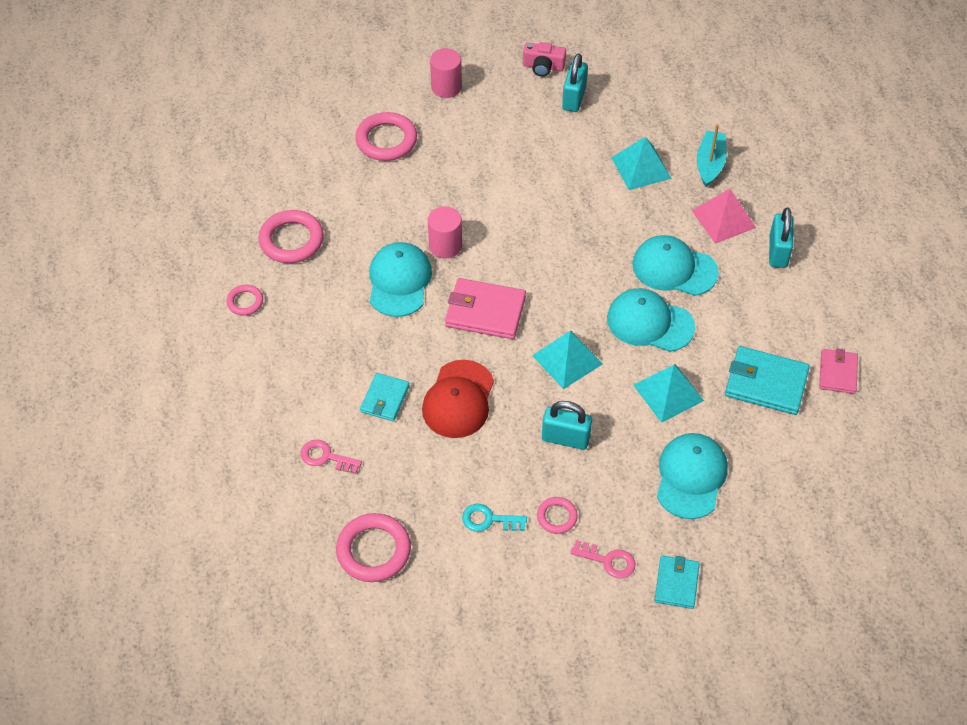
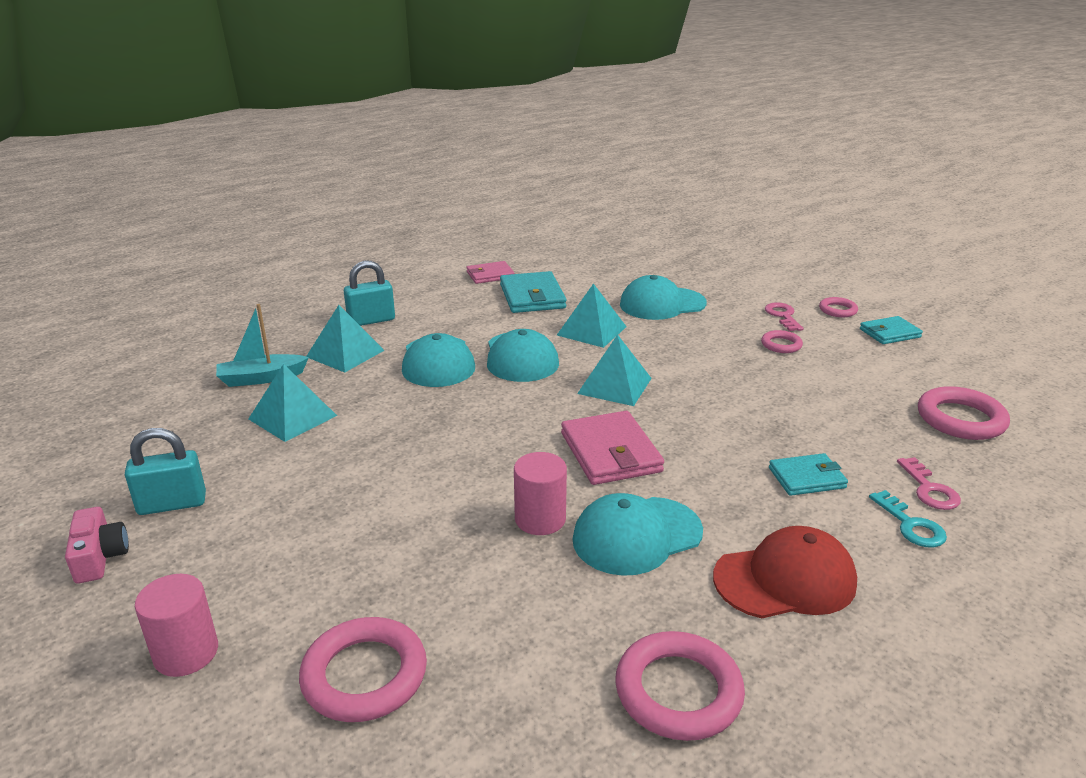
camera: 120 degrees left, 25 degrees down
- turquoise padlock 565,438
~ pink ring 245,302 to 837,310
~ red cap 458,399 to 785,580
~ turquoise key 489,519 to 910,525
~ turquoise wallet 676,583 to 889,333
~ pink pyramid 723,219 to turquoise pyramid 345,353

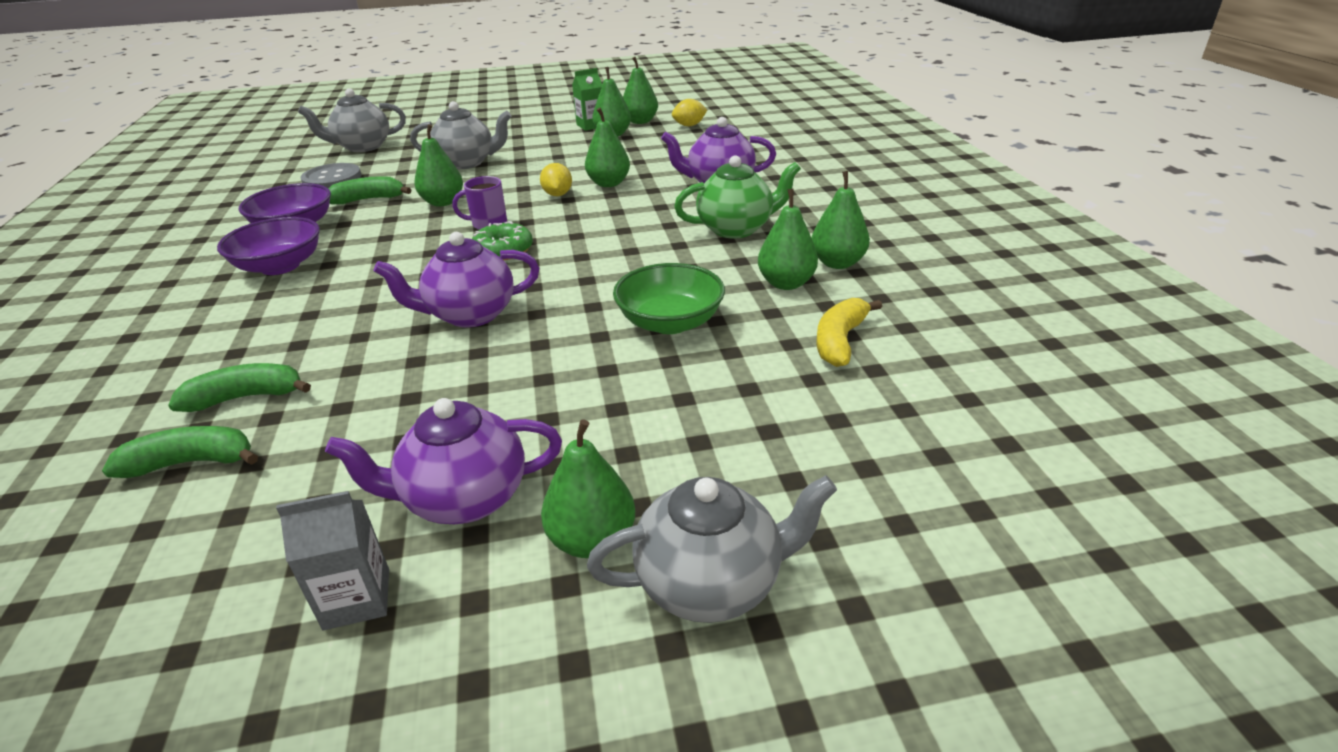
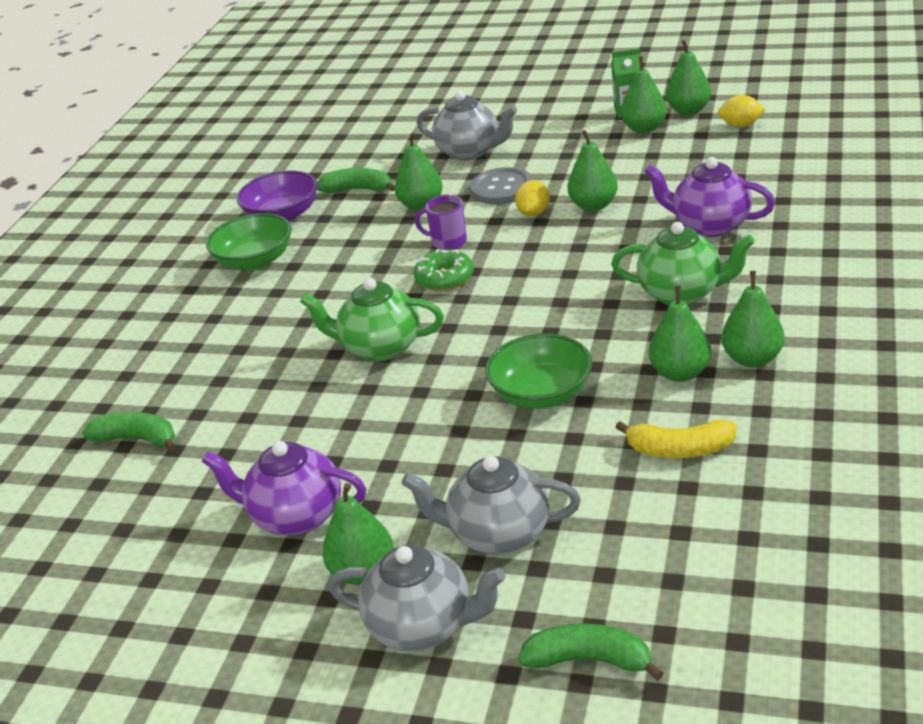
camera: 30 degrees right, 0 degrees up
- grey carton 357,599
~ green banana 246,397 to 589,660
~ grey teapot 362,147 to 498,534
~ grey button 332,179 to 502,188
~ purple bowl 280,266 to green bowl 255,261
~ purple teapot 470,315 to green teapot 380,348
~ yellow banana 839,341 = 680,450 135 degrees counterclockwise

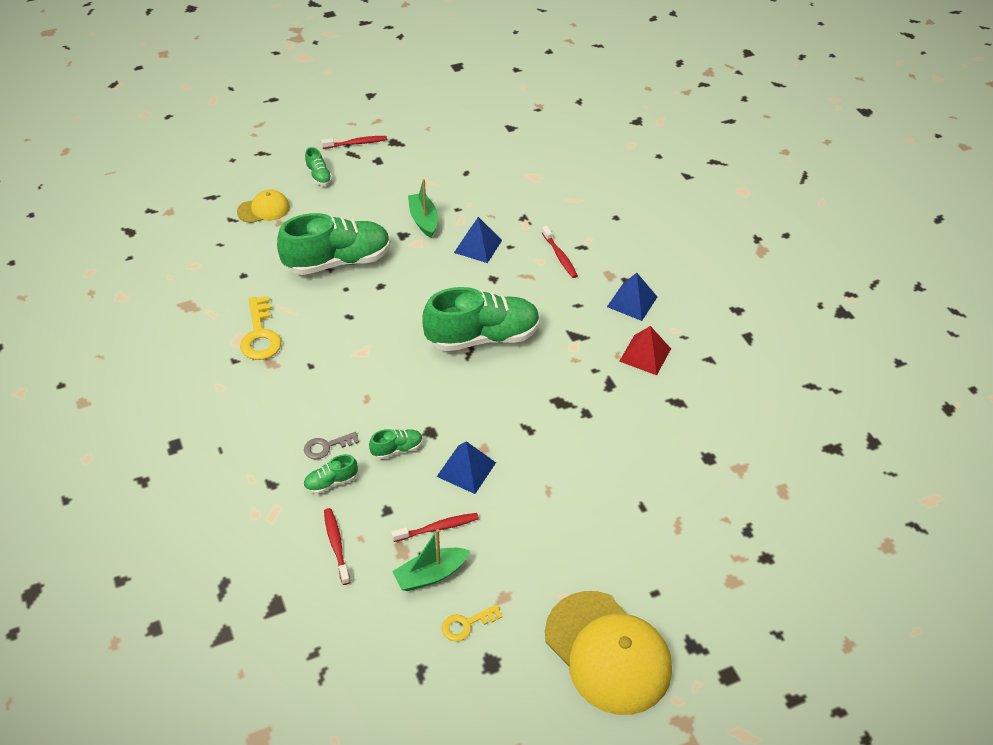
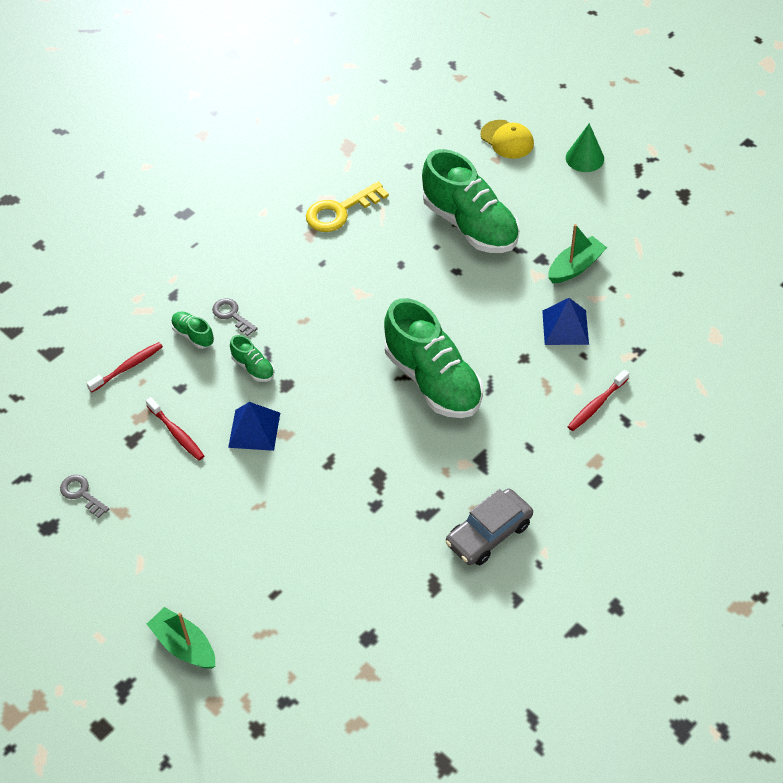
camera: 70 degrees right, 5 degrees up
- red toothbrush 356,143
- yellow cap 608,652
- blue pyramid 632,302
~ green boat 430,574 to 184,645
~ green shoe 319,176 to green cone 584,158
~ red pyramid 645,354 to grey car 489,533
~ yellow key 467,624 to grey key 82,494

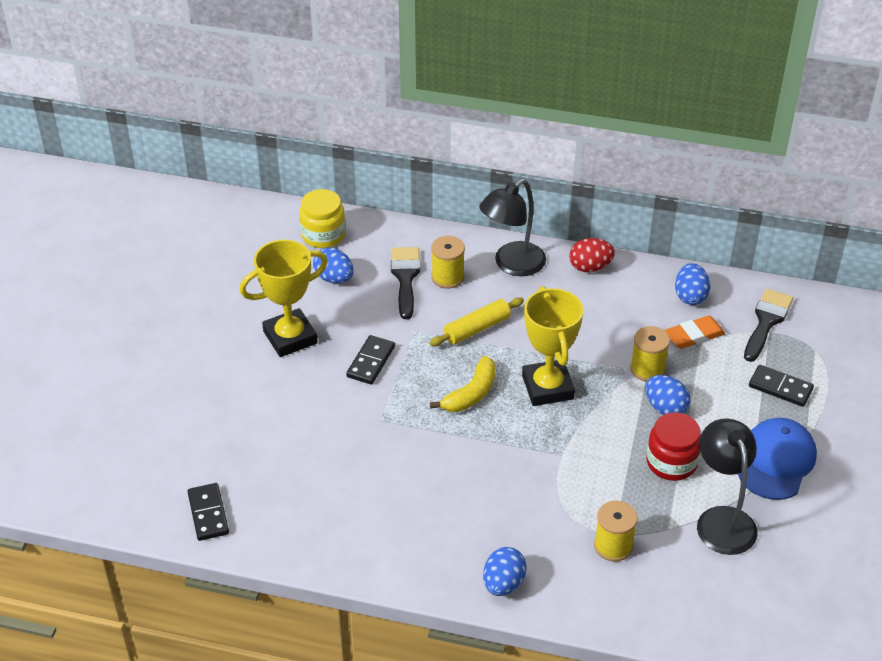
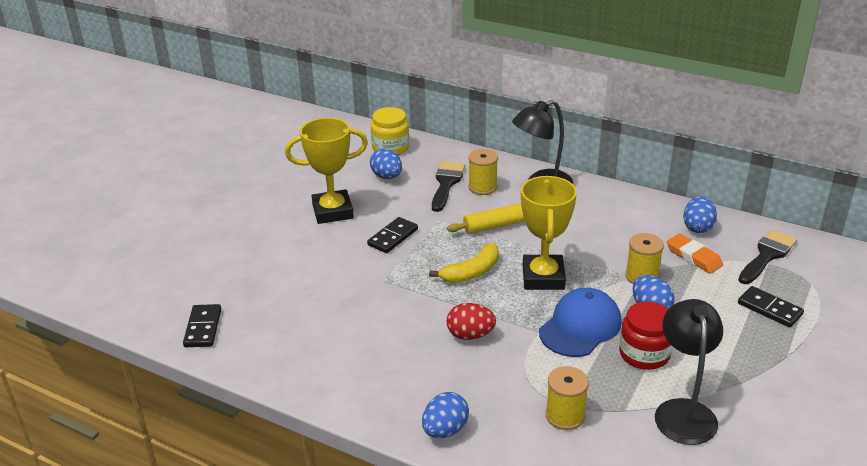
camera: 15 degrees right, 10 degrees down
~ red egg 590,267 to 470,335
~ blue cap 776,461 to 580,326
~ orange eraser 694,335 = 693,257 60 degrees clockwise

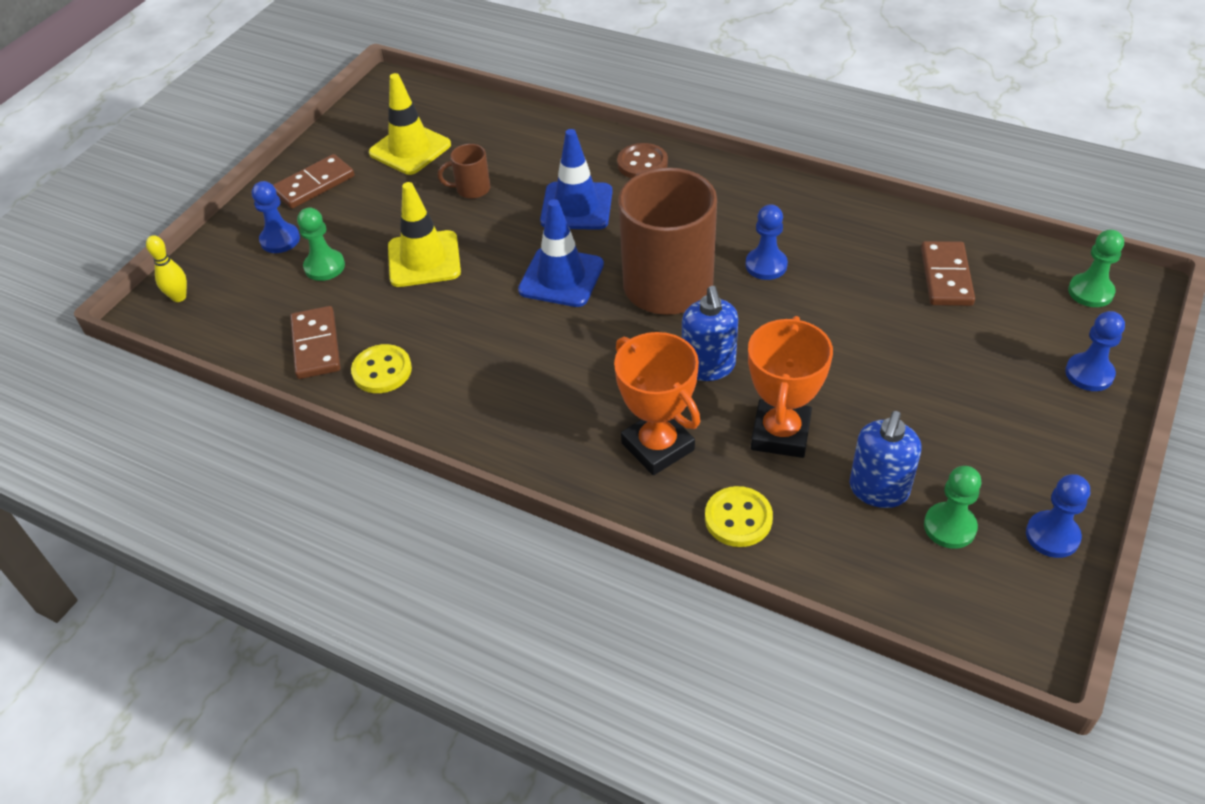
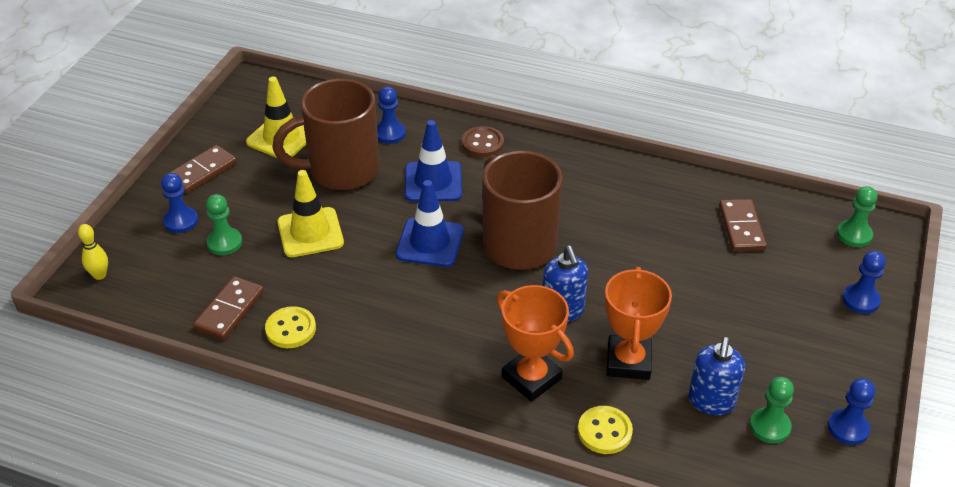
camera: 10 degrees left, 5 degrees down
~ blue pawn 766,265 to 390,133
~ brown domino 316,345 = 230,310 45 degrees clockwise
~ brown mug 471,189 = 341,171 x2.40

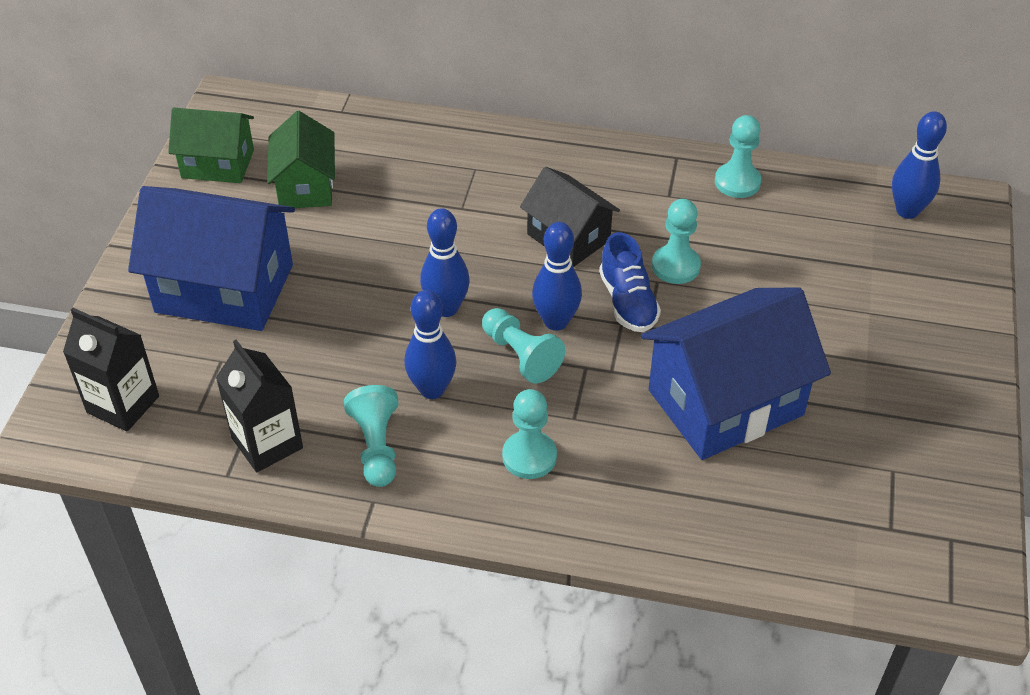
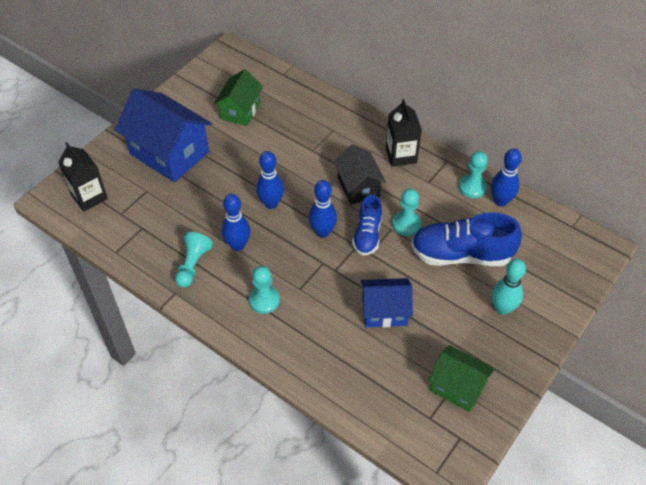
camera: 25 degrees right, 5 degrees up
- turquoise pawn 521,355
+ blue shoe 461,255
+ turquoise bowling pin 502,308
~ green house 218,164 to 457,387
~ black carton 267,443 to 401,155
~ blue bowling pin 907,211 to 500,201
~ blue house 725,402 = 384,311 x0.59

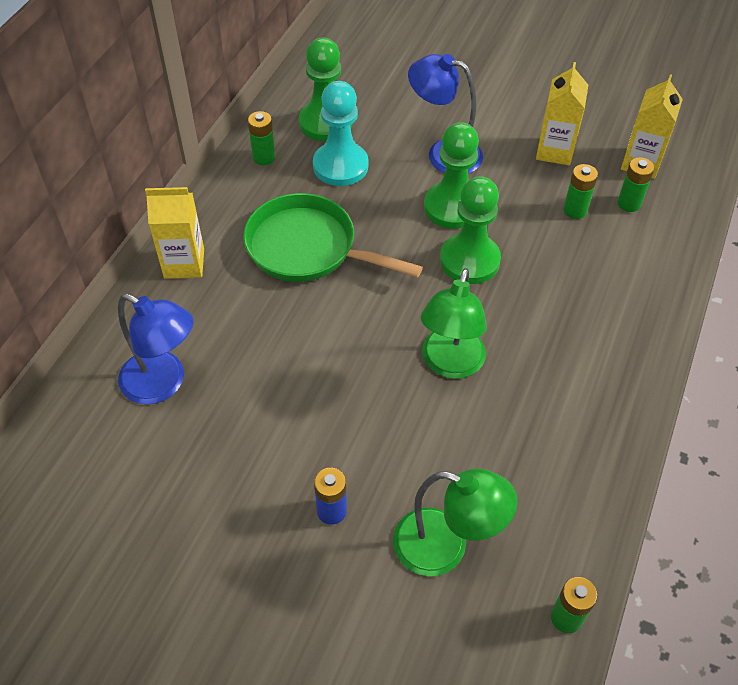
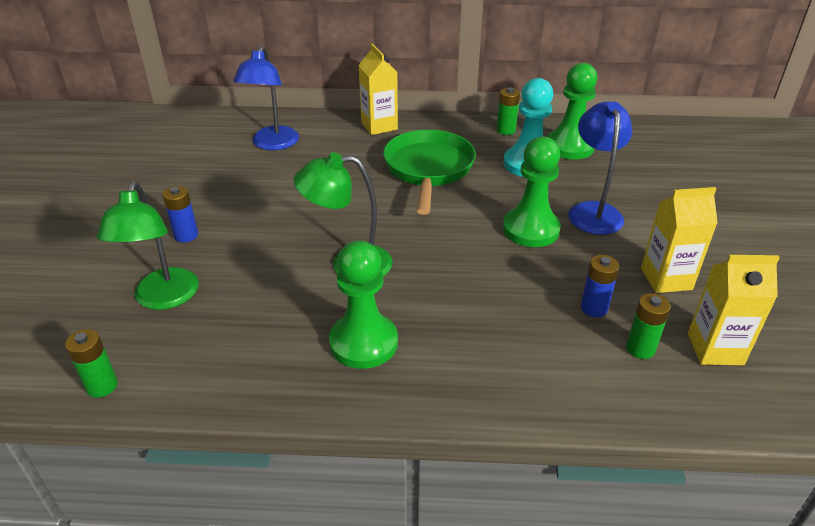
camera: 70 degrees right, 15 degrees down
~ green pawn 469,260 to 363,342
~ green battery 575,210 to blue battery 594,308

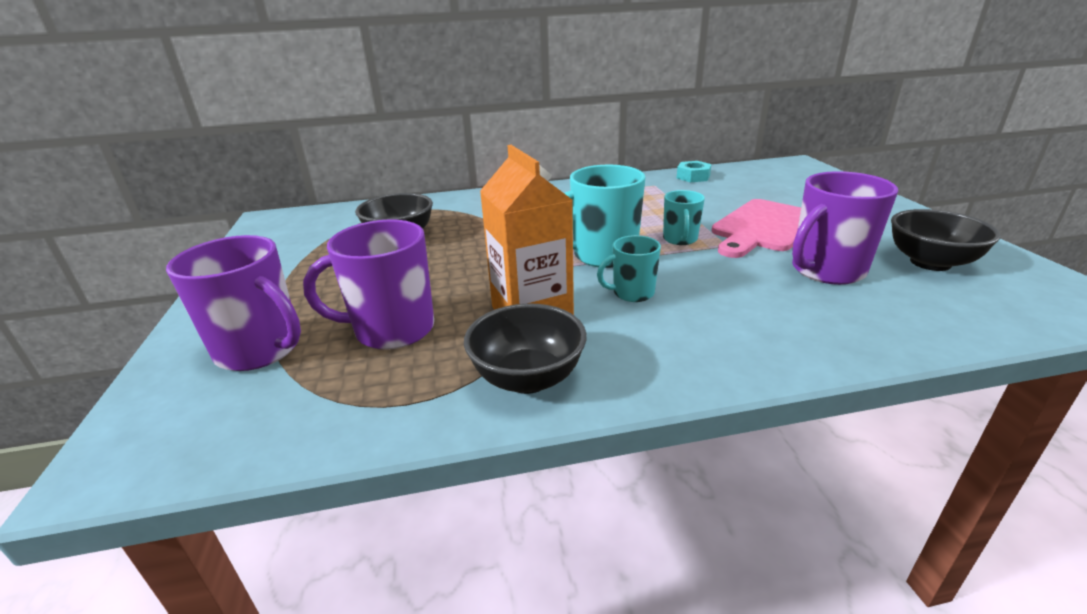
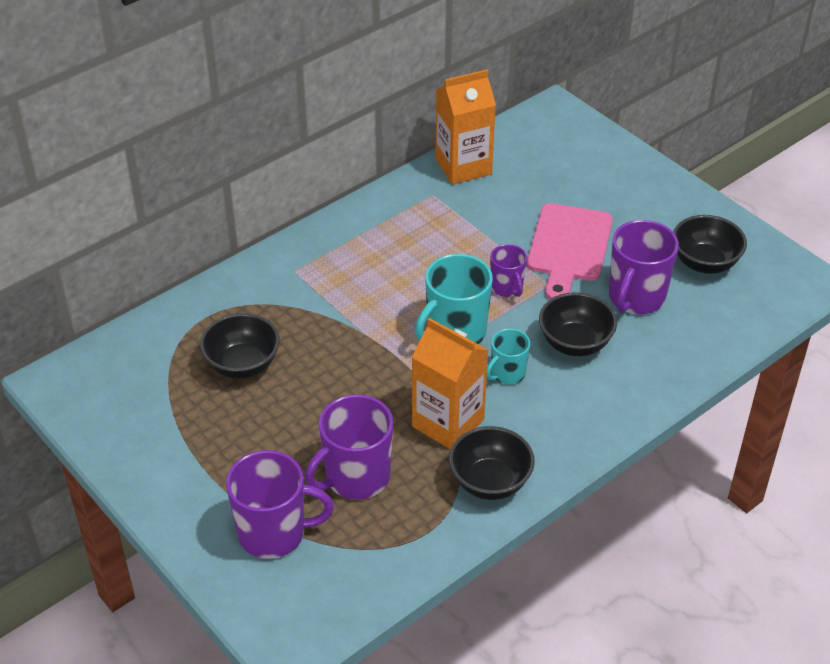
camera: 30 degrees left, 15 degrees up
+ black bowl 575,343
~ turquoise nut 693,177 to orange carton 463,166
~ turquoise mug 680,239 to purple mug 507,288

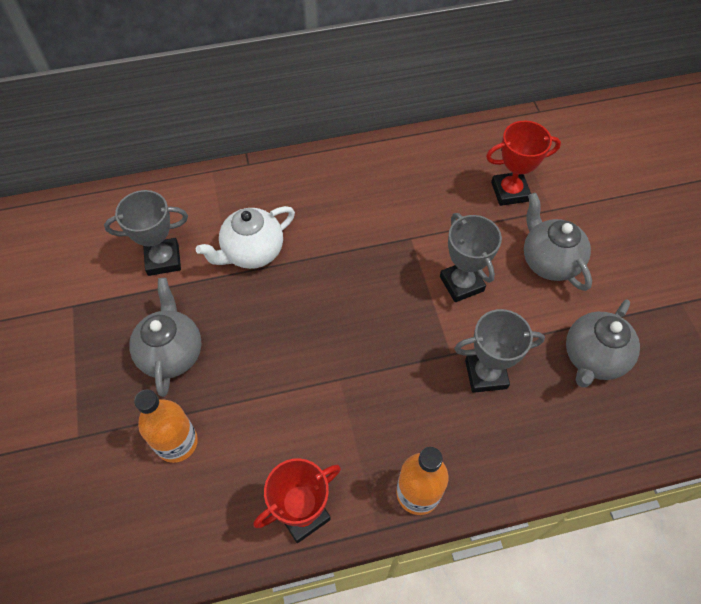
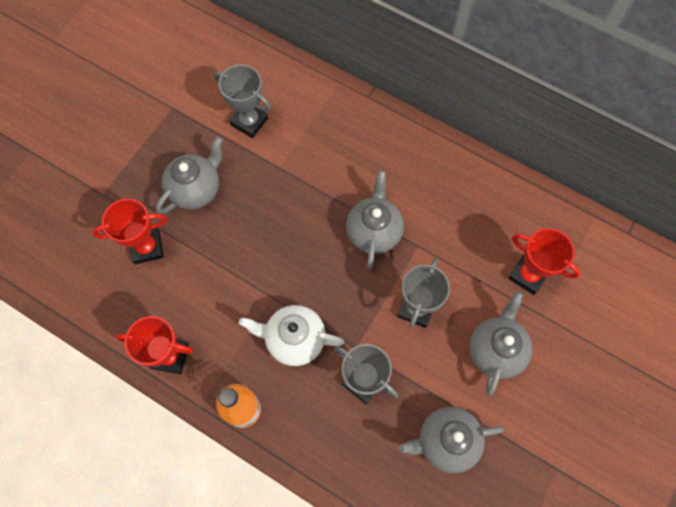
camera: 45 degrees right, 10 degrees up
+ grey teapot 374,232
~ white teapot 252,252 to 294,339
~ orange bottle 177,442 to red trophy 147,247

